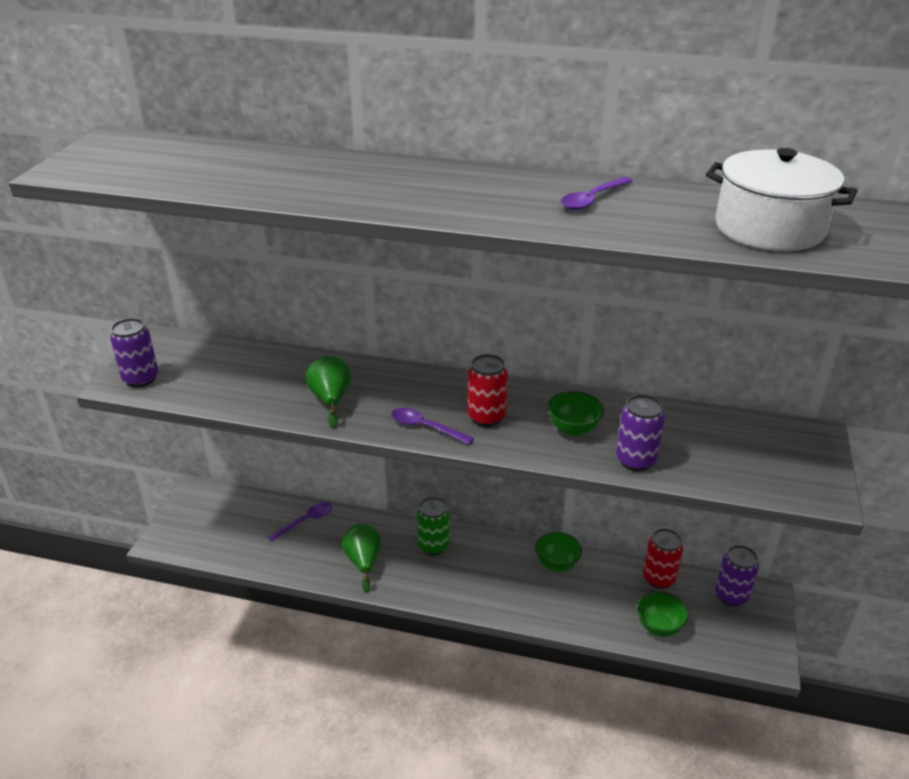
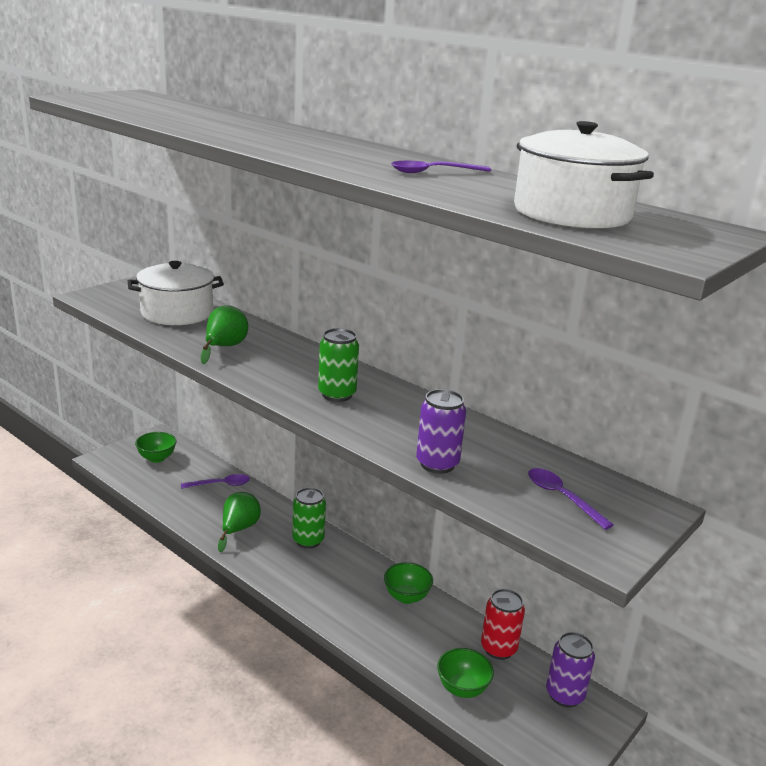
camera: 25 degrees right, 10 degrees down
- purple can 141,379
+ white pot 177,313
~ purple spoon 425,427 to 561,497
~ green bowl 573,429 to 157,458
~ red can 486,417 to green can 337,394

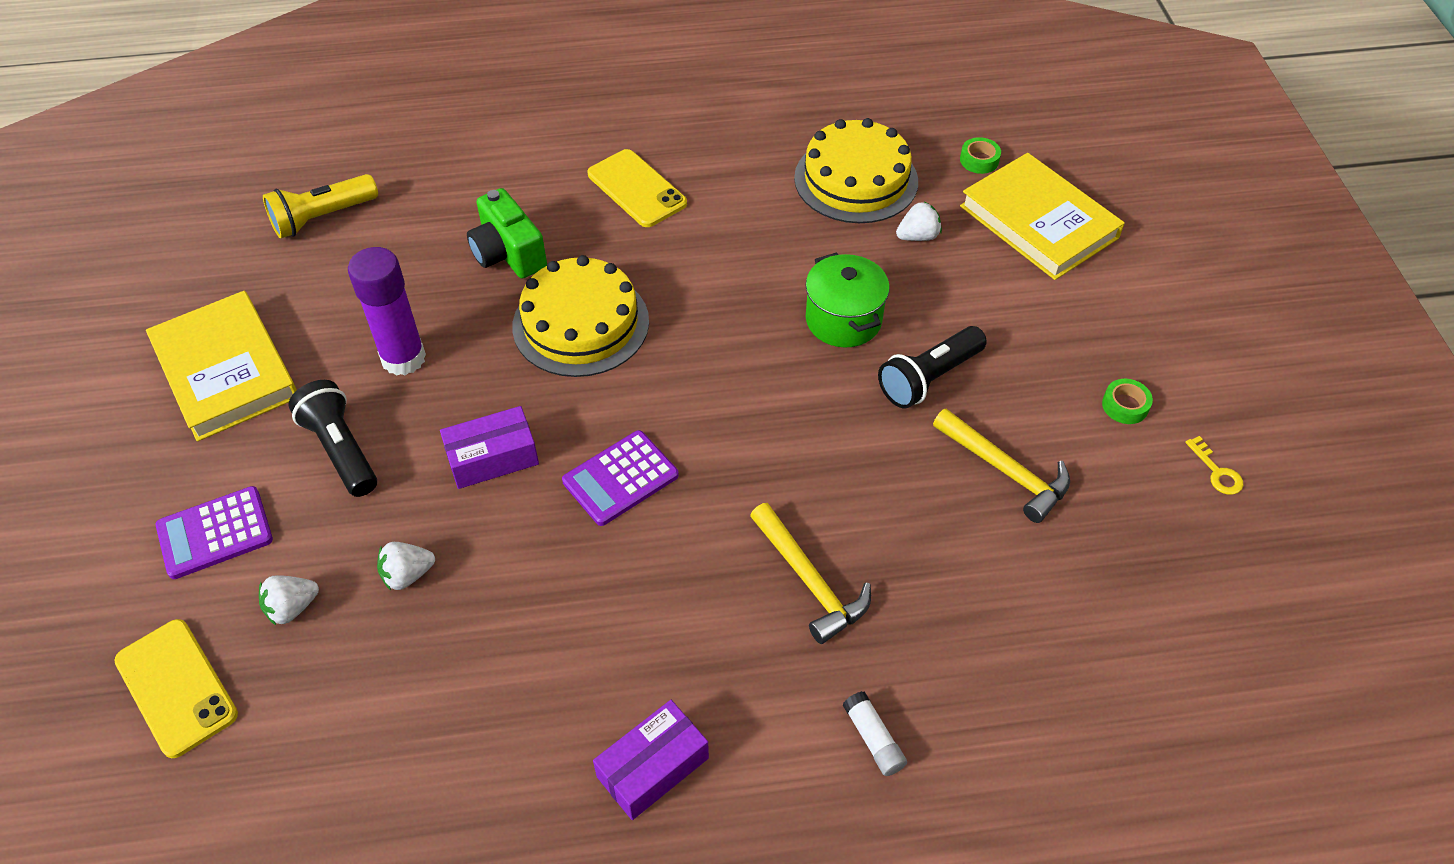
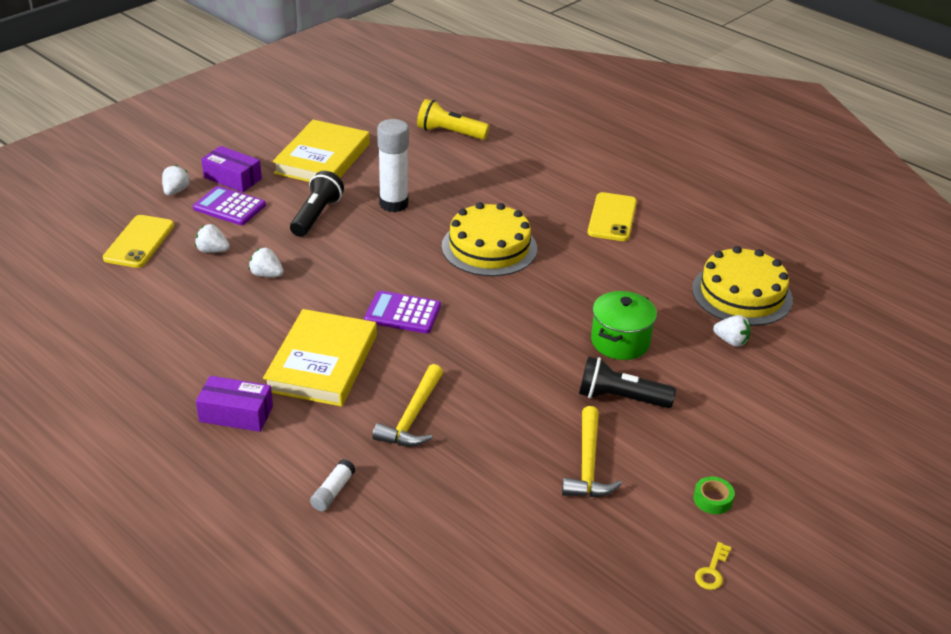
camera: 50 degrees right, 15 degrees down
- green camera 508,253
- green tape 979,160
+ white strawberry 176,191
~ purple box 492,457 to 232,178
~ yellow book 1038,222 to 322,363
~ purple glue stick 403,358 to white glue stick 393,204

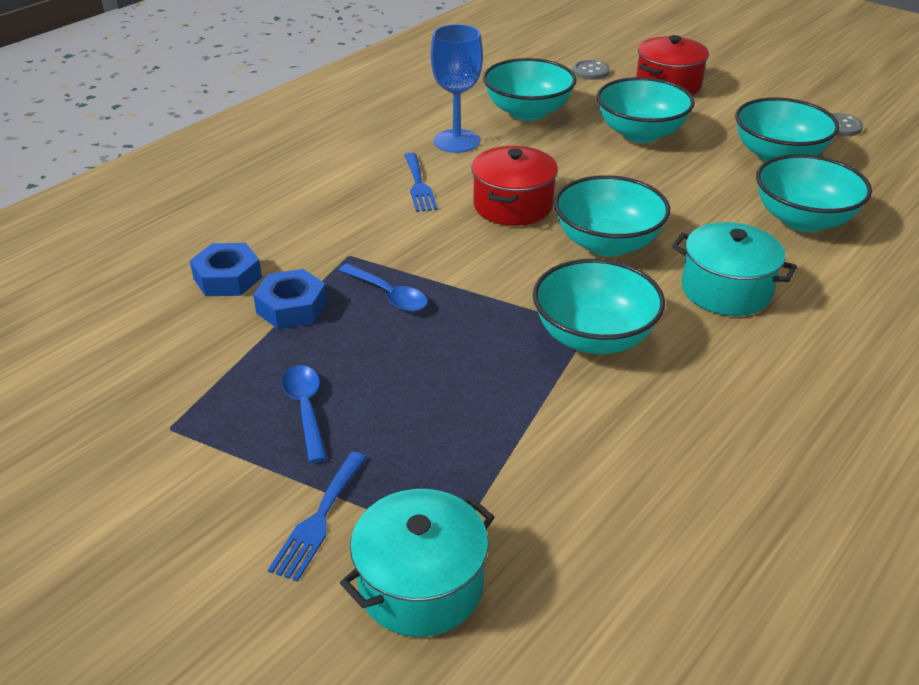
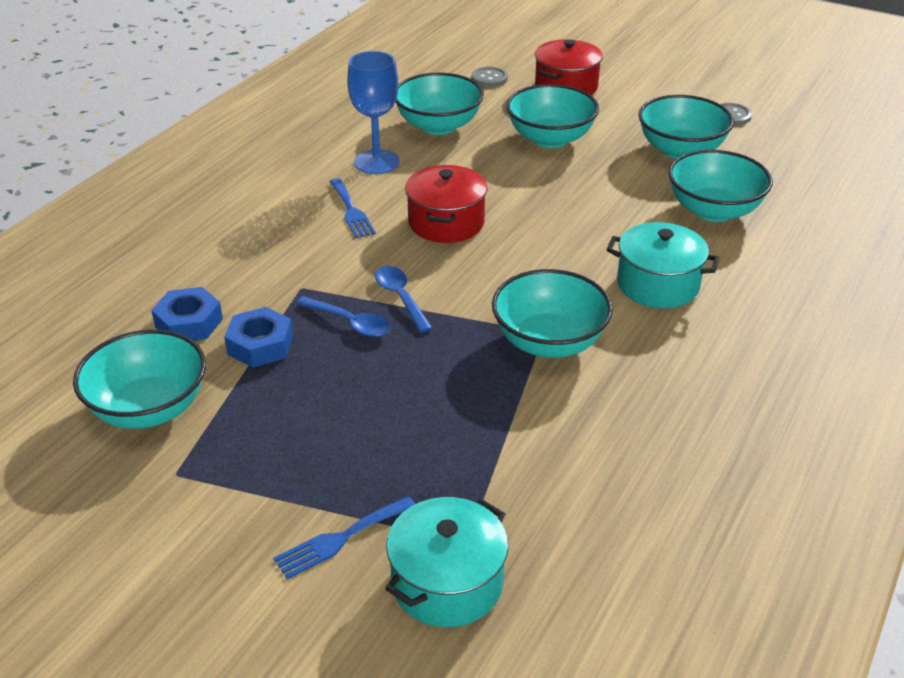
camera: 10 degrees left, 0 degrees up
~ blue spoon 306,409 to 400,297
~ turquoise bowl 607,243 to 149,408
~ blue fork 318,519 = 340,539 45 degrees clockwise

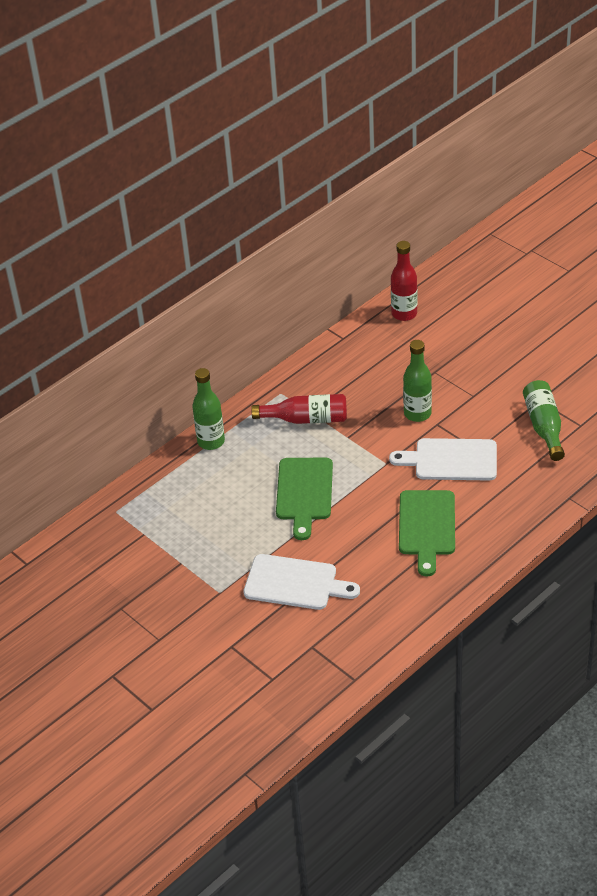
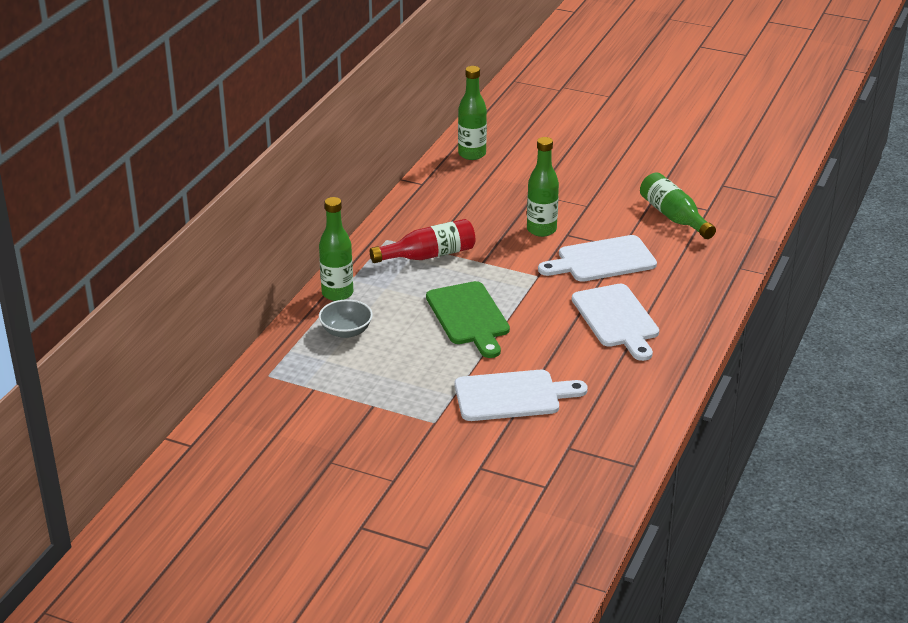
camera: 25 degrees left, 10 degrees down
+ grey bowl 346,331
~ red bottle 404,314 to green bottle 472,154
~ green cutting board 426,527 to white cutting board 616,319

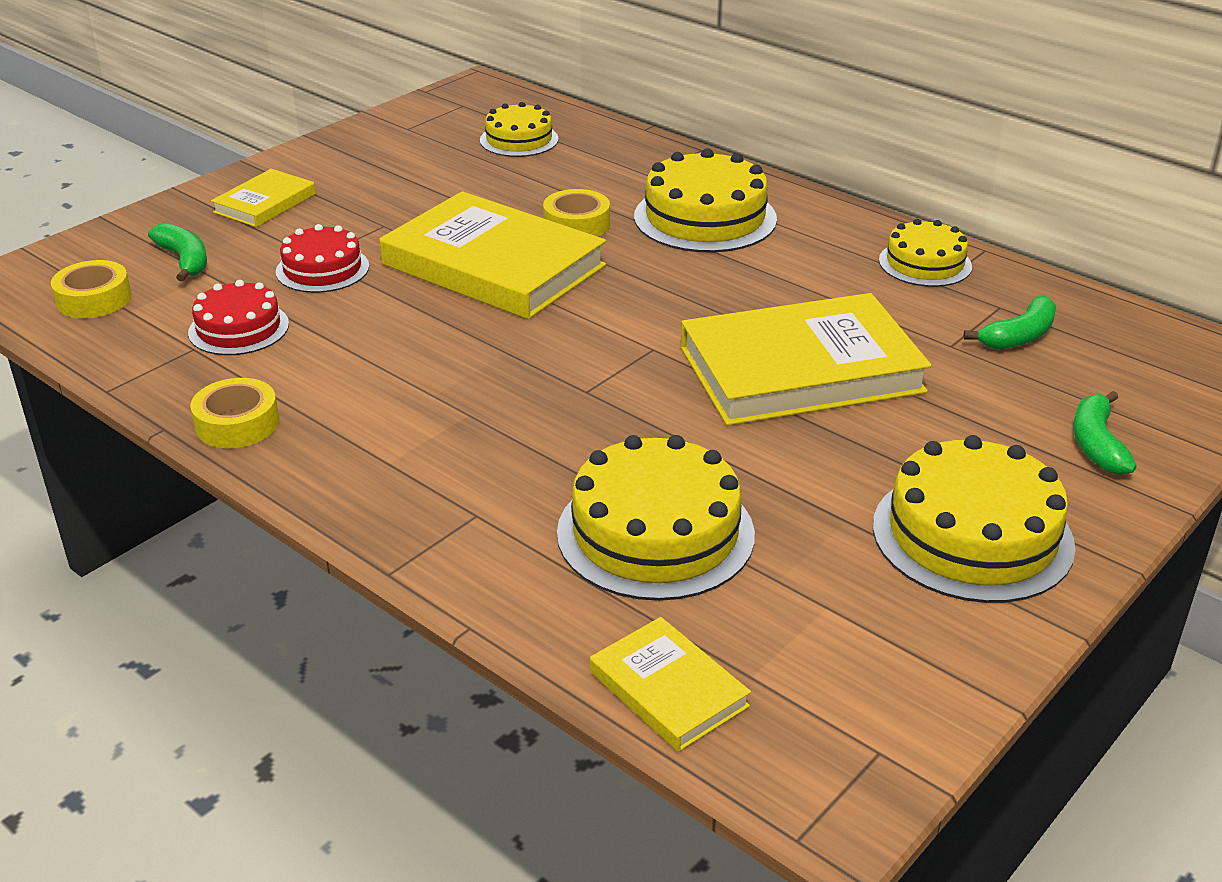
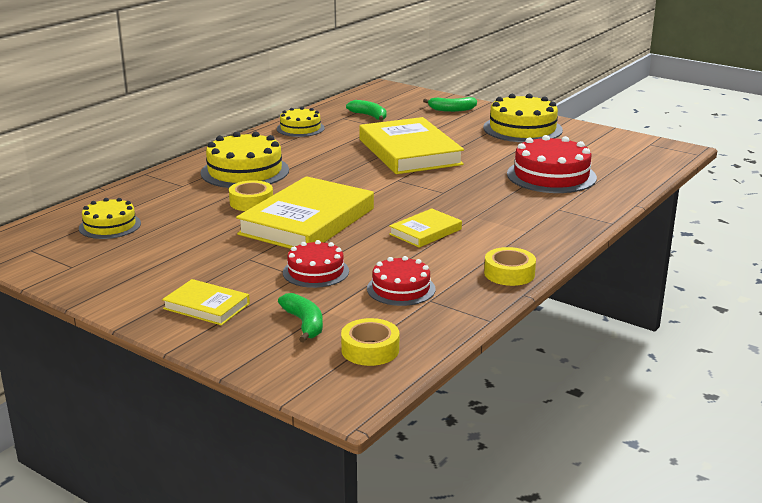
camera: 95 degrees left, 10 degrees down
~ yellow book 668,689 to 425,232
~ yellow cake 655,533 to red cake 551,176
~ green banana 184,260 = 304,324 105 degrees clockwise

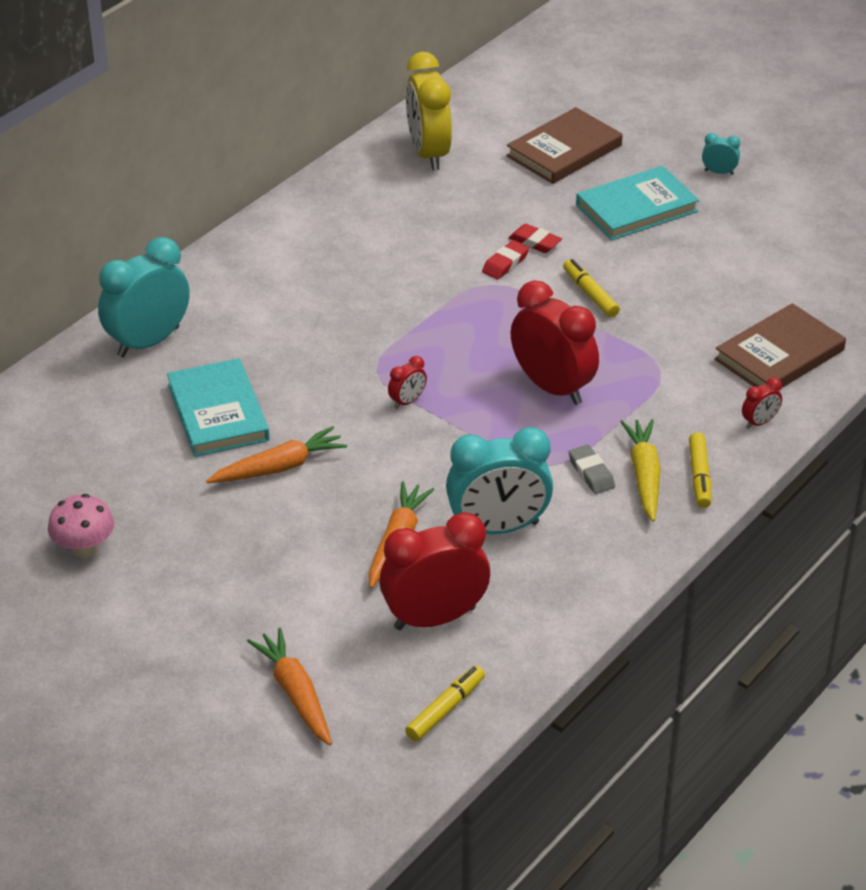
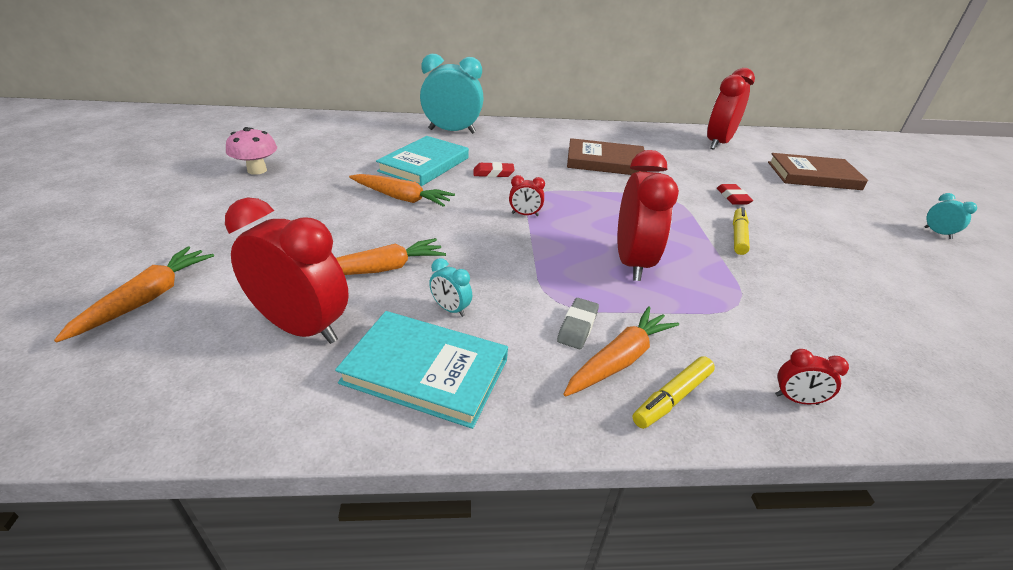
camera: 45 degrees right, 5 degrees down
- yellow marker 446,709
~ red eraser 505,263 to 493,173
~ turquoise book 636,208 to 425,371
~ brown book 779,355 to 605,161
~ yellow clock 428,154 to red clock 718,143
~ yellow carrot 644,475 to orange carrot 619,360
~ turquoise clock 498,528 = 450,309 x0.44

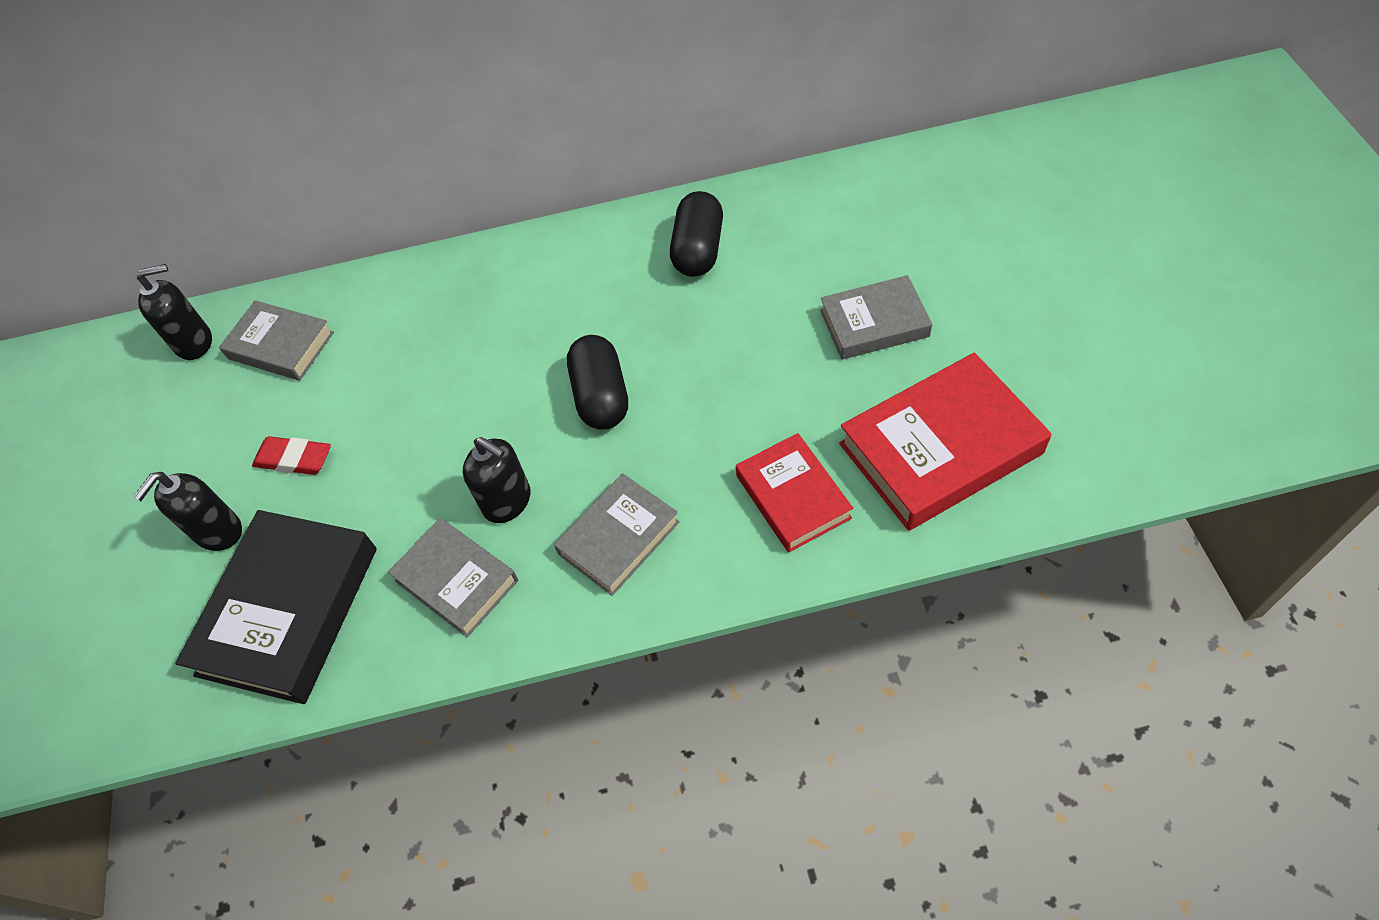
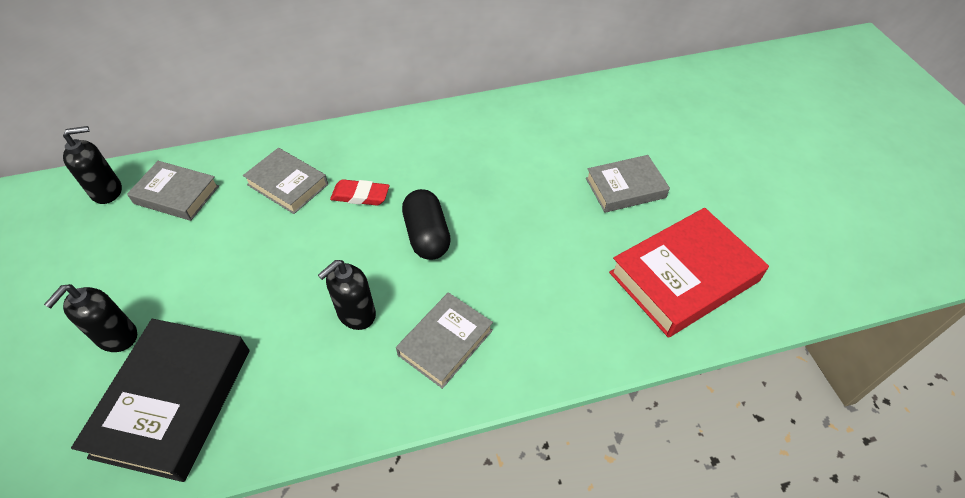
camera: 10 degrees left, 5 degrees down
- black capsule 698,250
- red book 793,497
~ red eraser 294,459 to 360,196
~ grey book 456,580 to 288,184
~ black soap dispenser 507,501 = 356,314 105 degrees clockwise

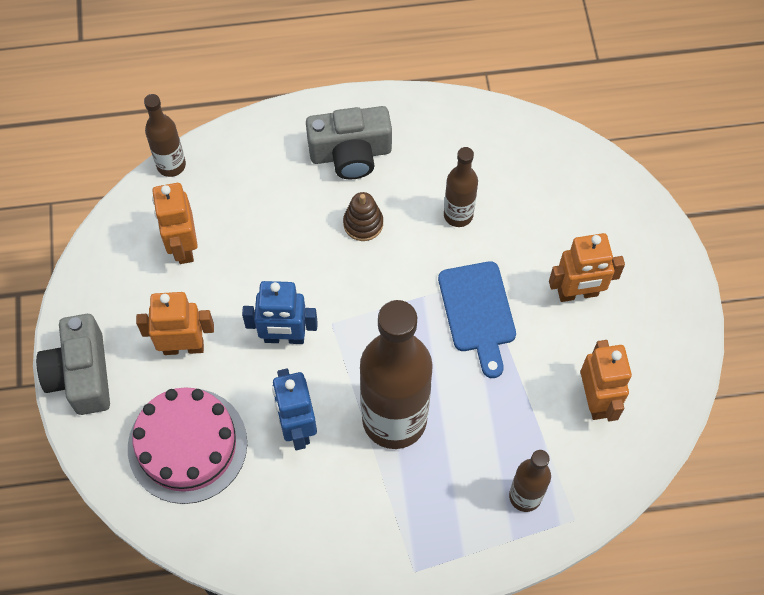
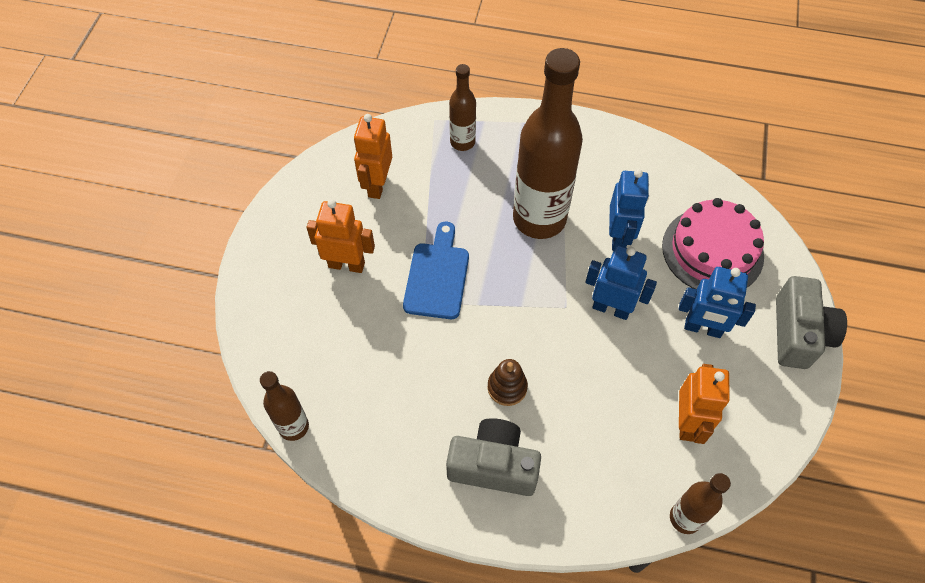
camera: 160 degrees left, 5 degrees down
~ brown bottle 458,215 to 294,427
~ orange robot 183,346 to blue robot 702,328

